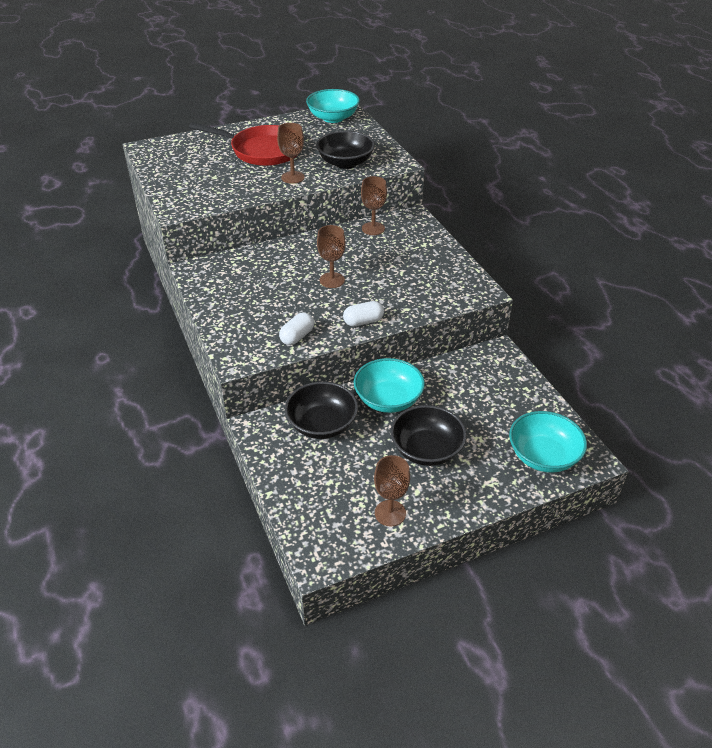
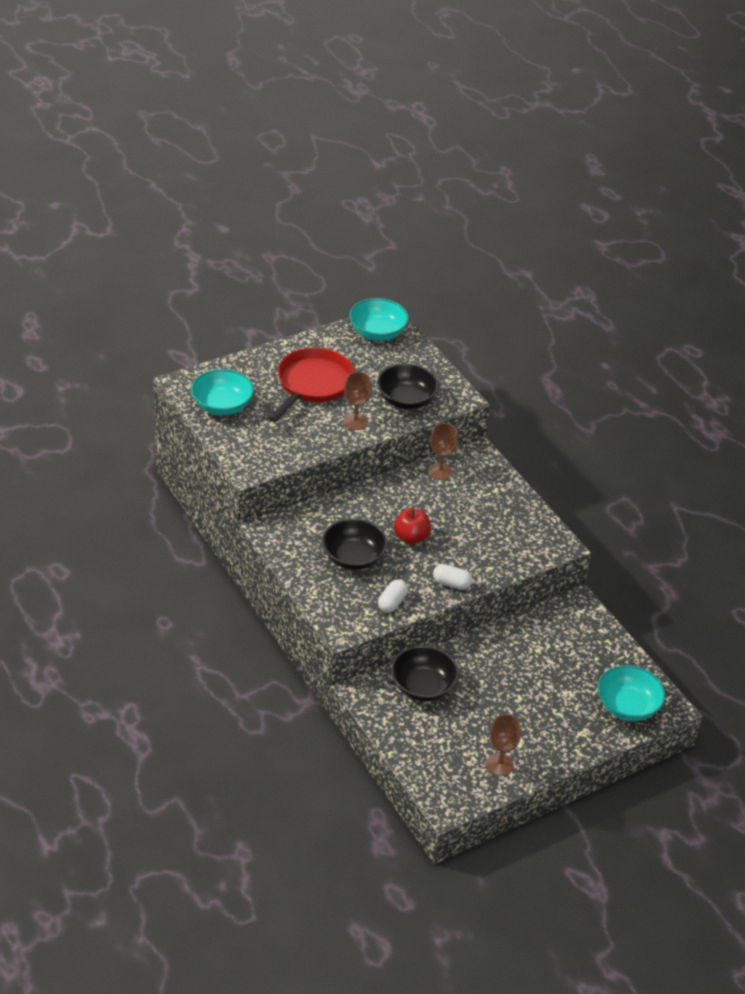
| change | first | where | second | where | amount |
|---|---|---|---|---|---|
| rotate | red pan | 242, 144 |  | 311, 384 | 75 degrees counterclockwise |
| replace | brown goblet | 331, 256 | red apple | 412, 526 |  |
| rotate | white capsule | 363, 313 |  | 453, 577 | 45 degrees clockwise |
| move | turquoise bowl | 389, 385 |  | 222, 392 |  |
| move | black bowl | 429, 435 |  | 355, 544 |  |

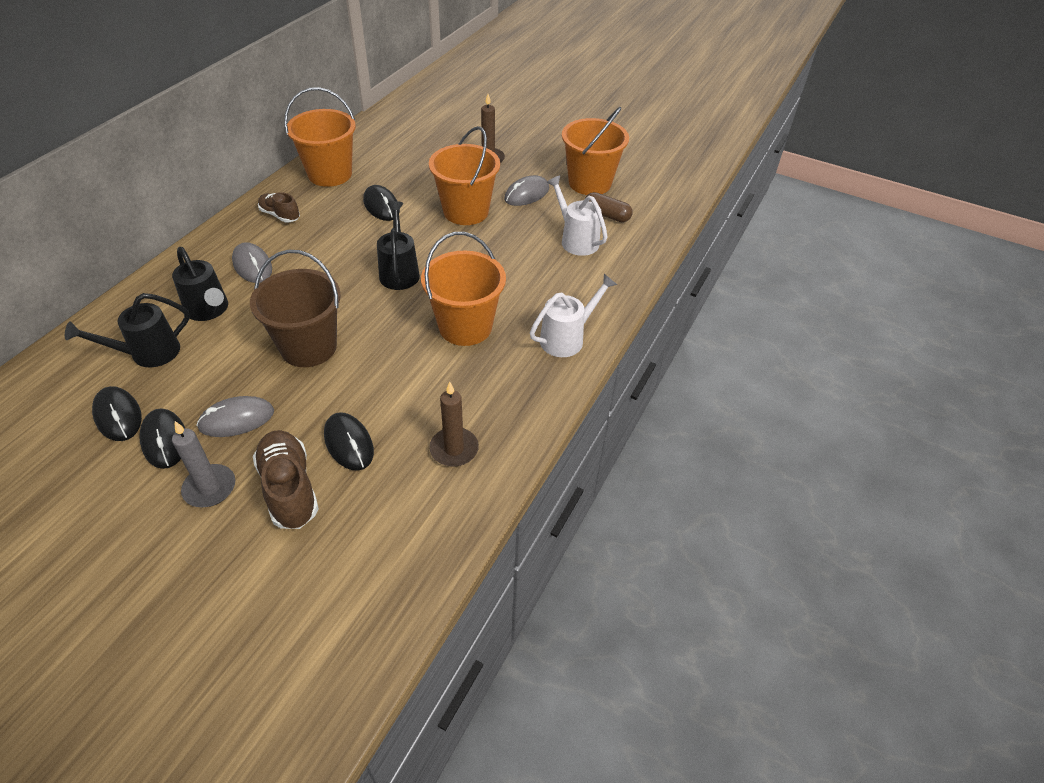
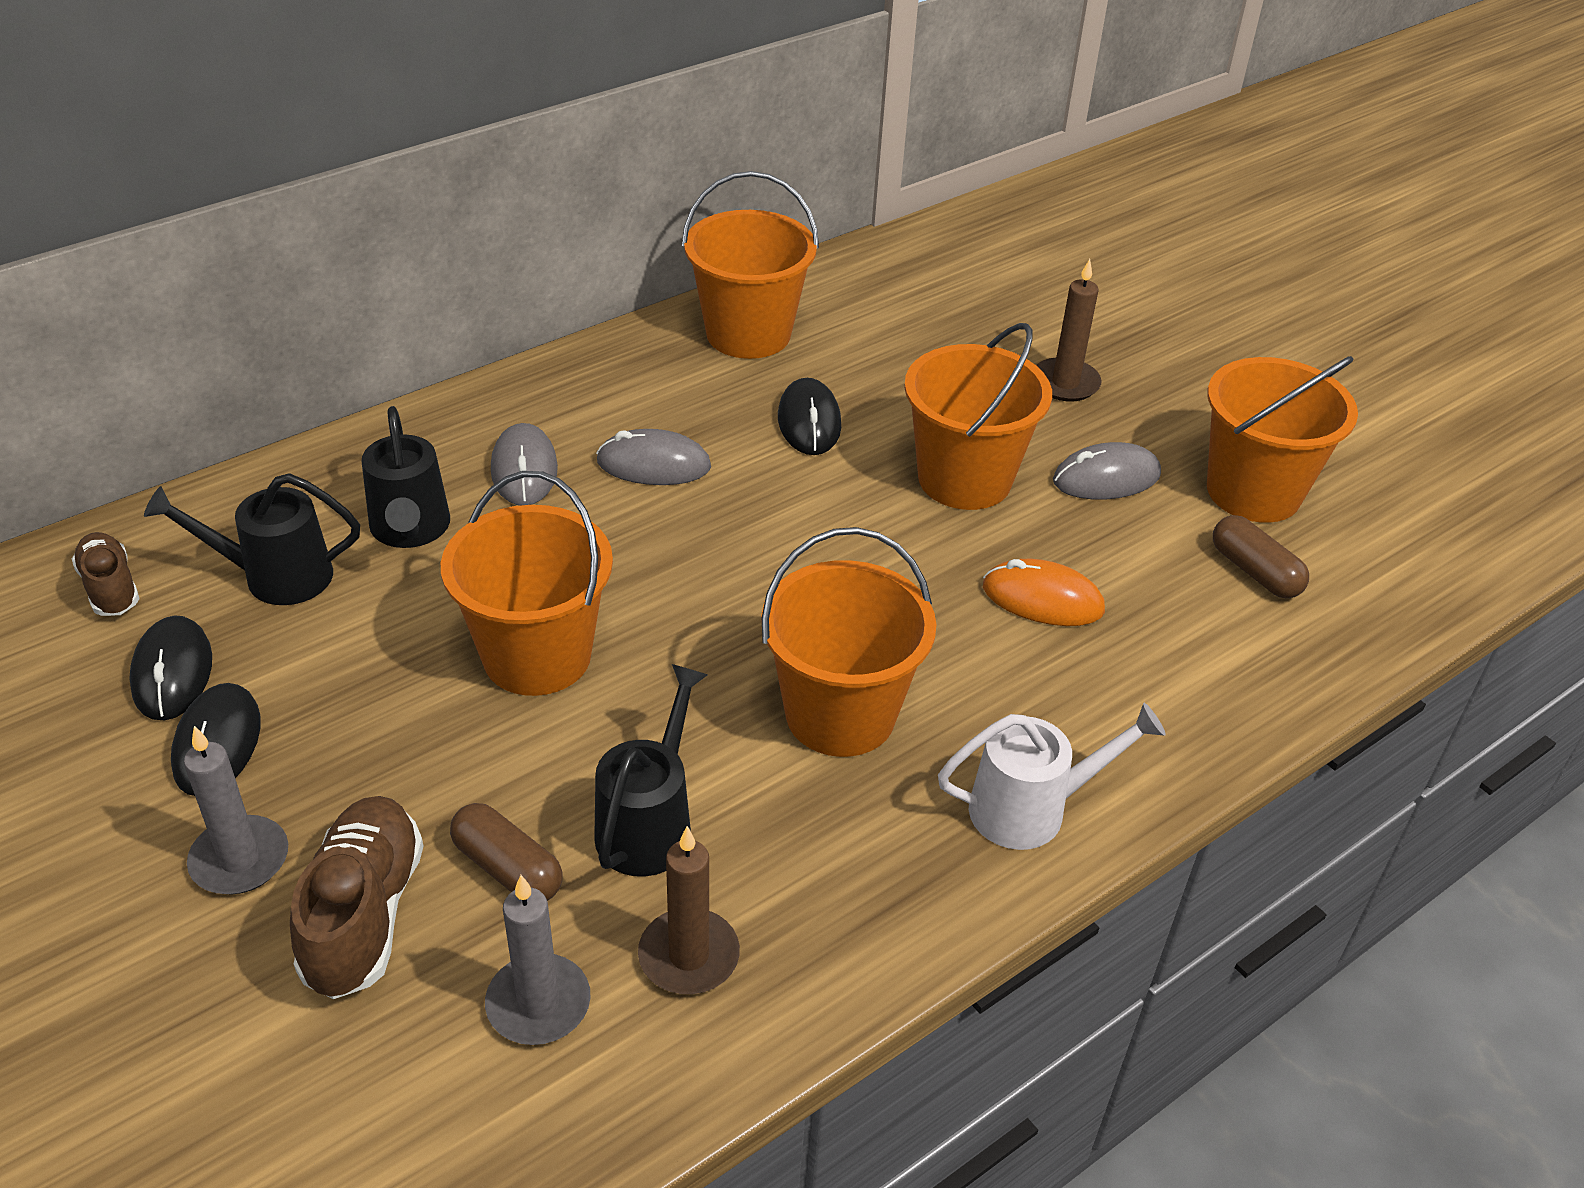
| change | first | where | second | where | amount |
|---|---|---|---|---|---|
| delete | white watering can | 577, 215 |  |  |  |
| move | brown shoe | 279, 207 |  | 106, 574 |  |
| move | black watering can | 398, 245 |  | 651, 770 |  |
| recolor | brown bucket | 295, 308 | orange bucket | 527, 583 |  |
| move | grey mouse | 235, 416 |  | 653, 457 |  |
| replace | black mouse | 349, 441 | brown capsule | 506, 852 |  |
| insert |  |  | orange mouse | 1044, 592 |  |
| insert |  |  | grey candle | 537, 960 |  |

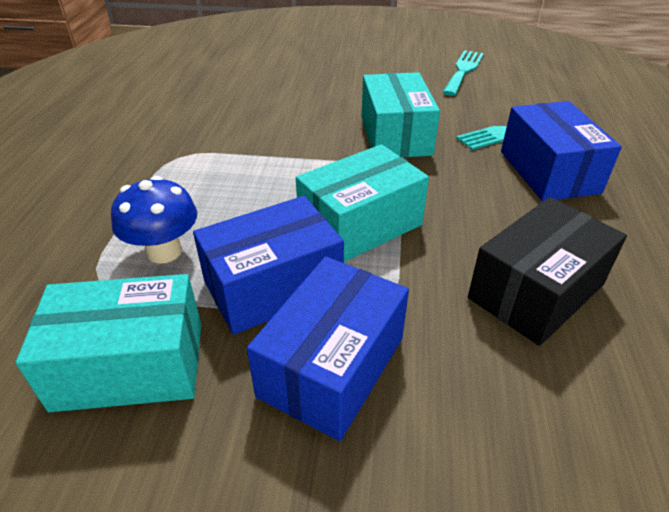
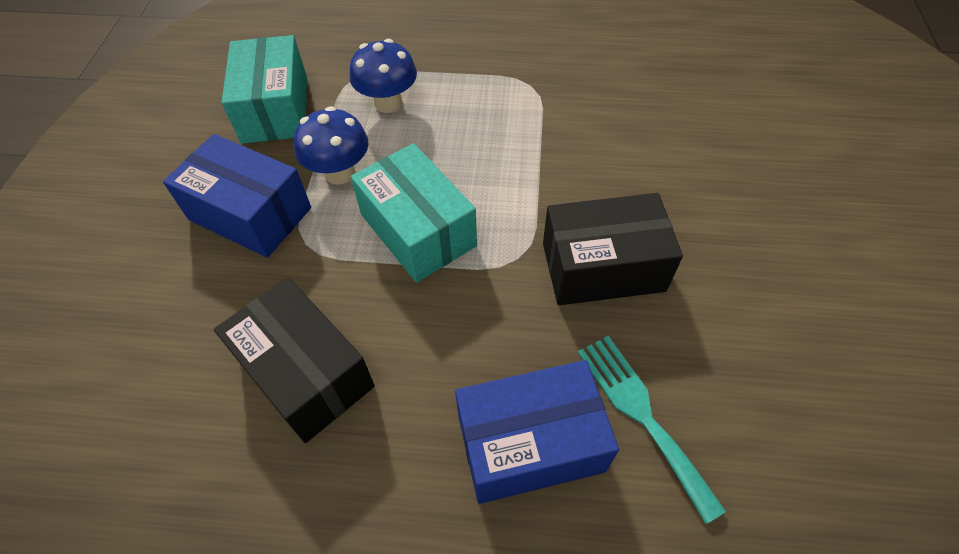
| change | first | where | second | where | amount |
|---|---|---|---|---|---|
| delete | turquoise fork | 463, 73 |  |  |  |
| recolor | turquoise box | 401, 115 | black box | 613, 249 |  |
| replace | blue box | 268, 265 | blue mushroom | 331, 145 |  |

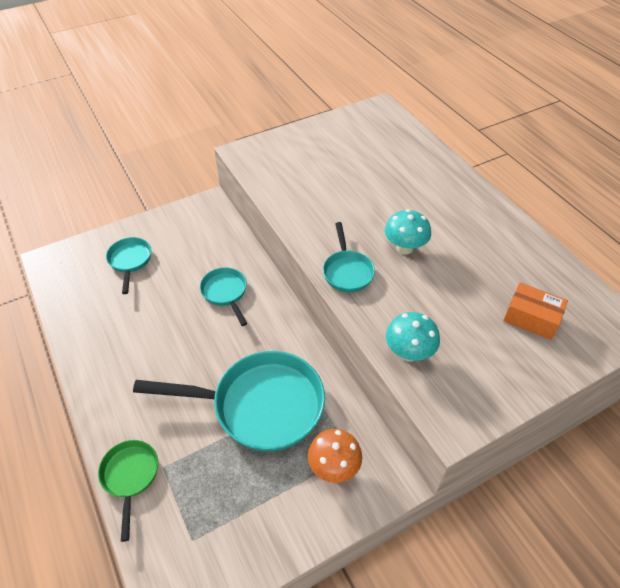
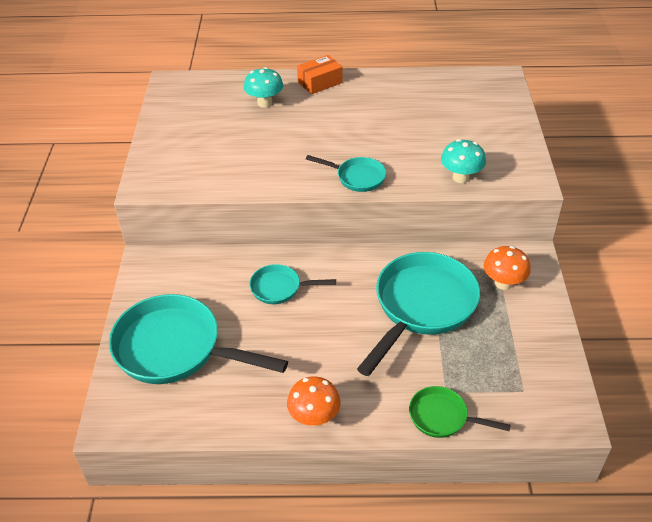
| change | first | where | second | where | amount |
|---|---|---|---|---|---|
| move | turquoise mushroom | 408, 231 |  | 263, 87 |  |
| resize | turquoise pan | 128, 265 |  | 198, 339 | x2.00 |
| move | orange box | 535, 311 |  | 319, 74 |  |
| insert |  |  | orange mushroom | 313, 401 |  |

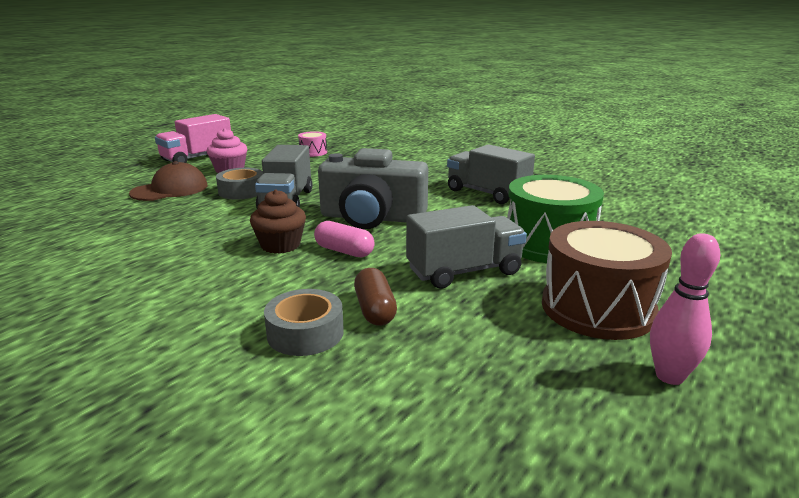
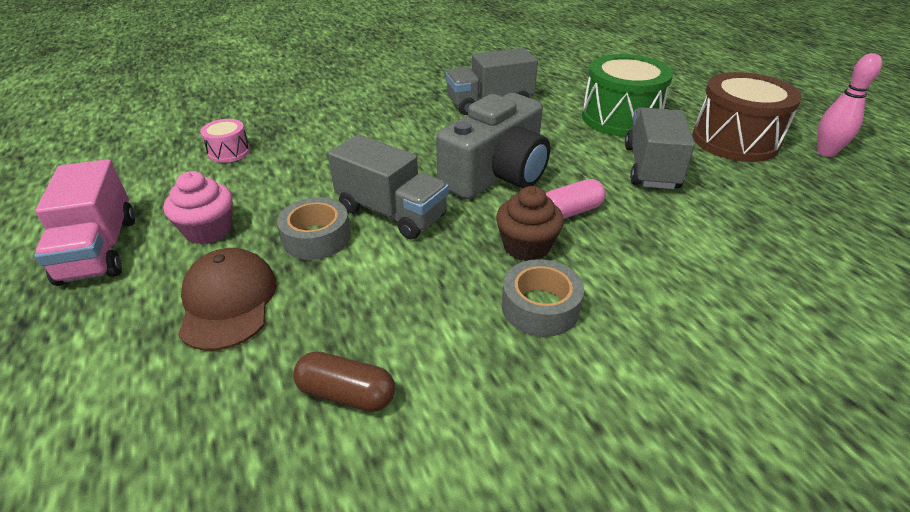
| change | first | where | second | where | amount |
|---|---|---|---|---|---|
| move | brown capsule | 375, 297 |  | 344, 381 |  |
| move | grey tape | 304, 322 |  | 543, 298 |  |

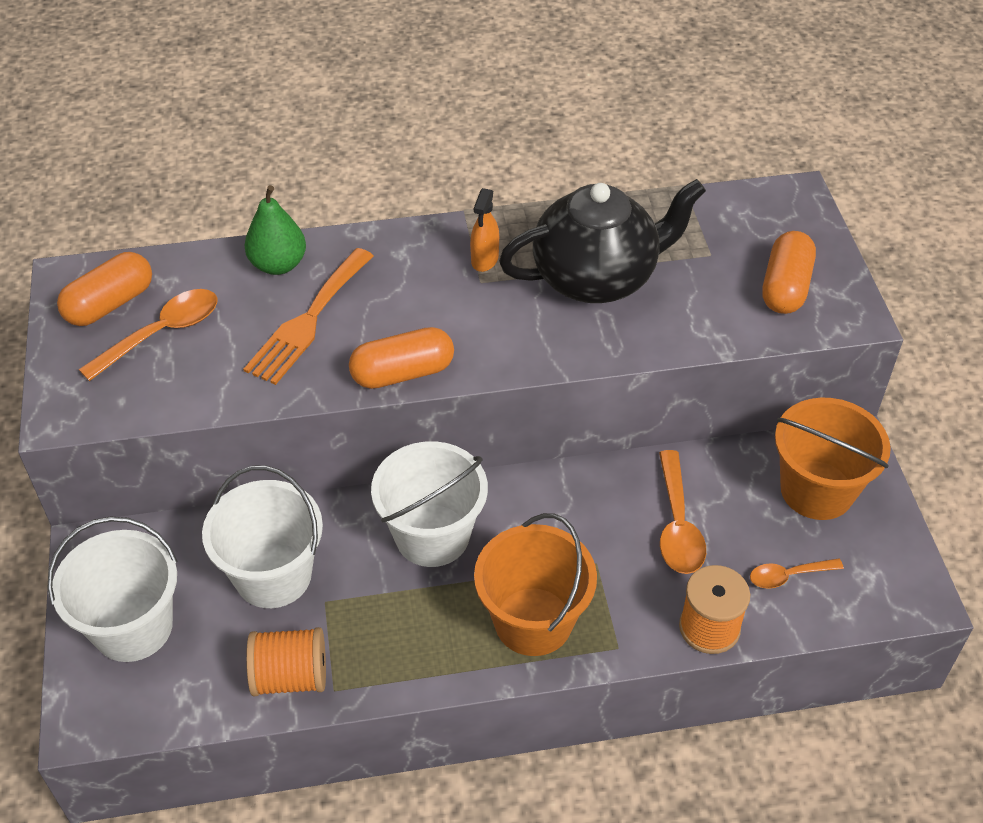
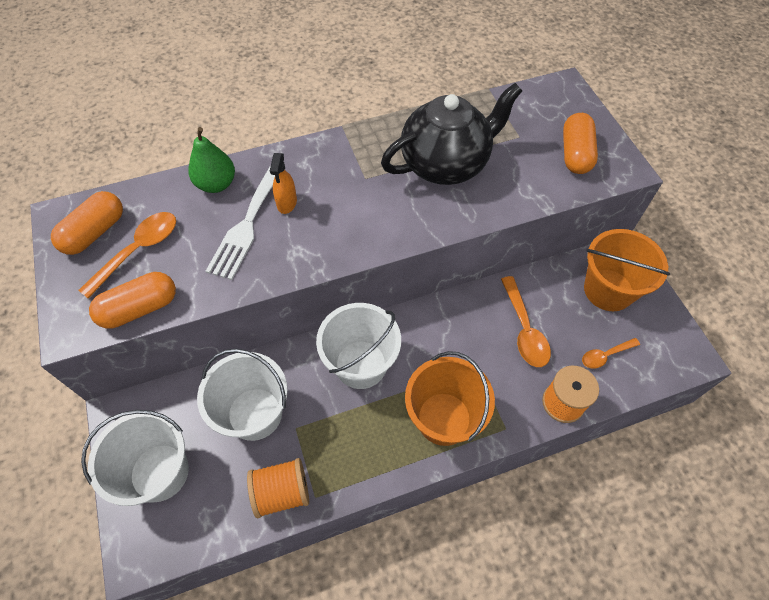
| change | first | where | second | where | amount |
|---|---|---|---|---|---|
| move | orange spray bottle | 484, 230 |  | 283, 183 |  |
| recolor | orange fork | 308, 316 | white fork | 240, 222 |  |
| move | orange capsule | 401, 358 |  | 132, 300 |  |

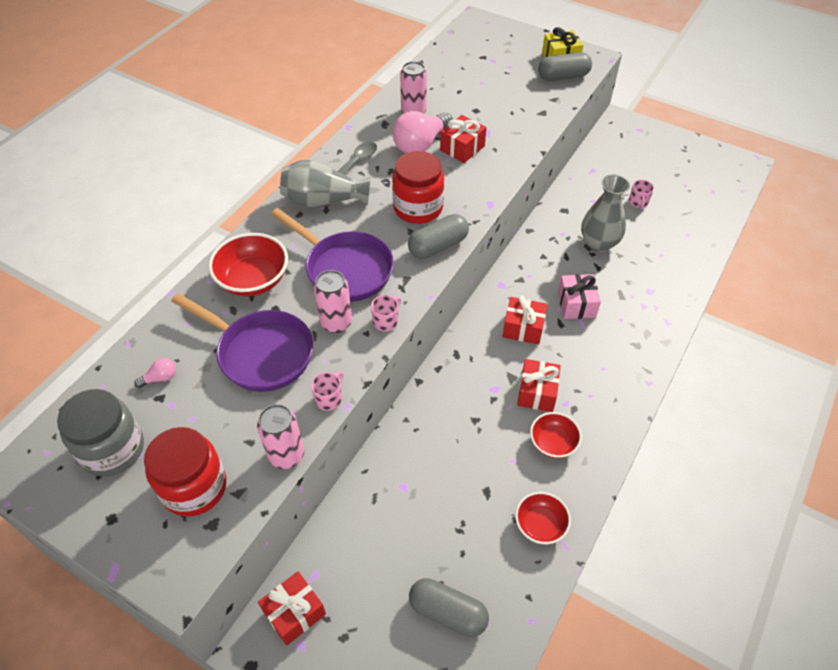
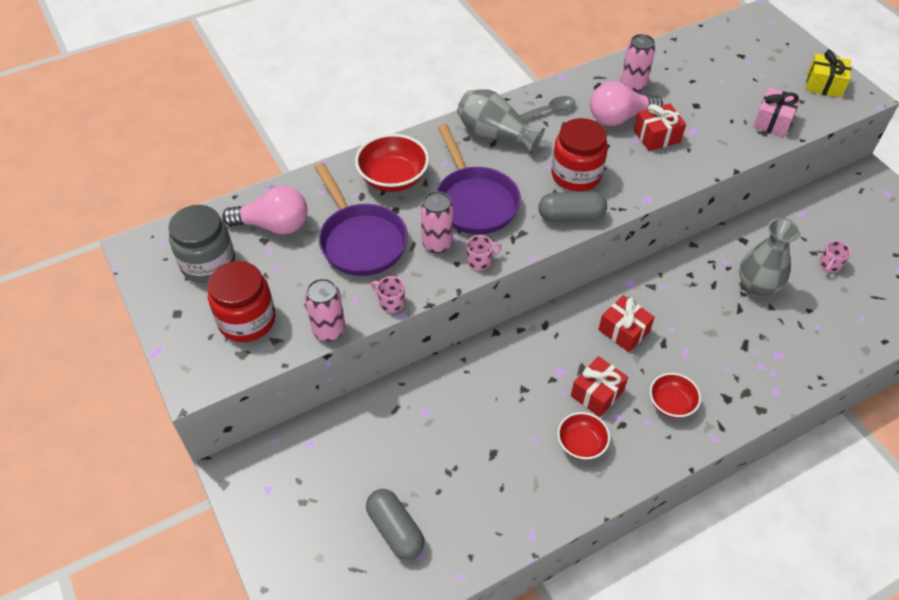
| change | first | where | second | where | amount |
|---|---|---|---|---|---|
| delete | grey capsule | 565, 66 |  |  |  |
| move | pink gift | 579, 296 |  | 777, 112 |  |
| resize | pink light bulb | 155, 373 |  | 265, 210 | x2.27 |
| rotate | pink mug | 327, 391 |  | 388, 294 | 120 degrees counterclockwise |
| move | red bowl | 543, 518 |  | 675, 395 |  |
| delete | red gift | 292, 608 |  |  |  |

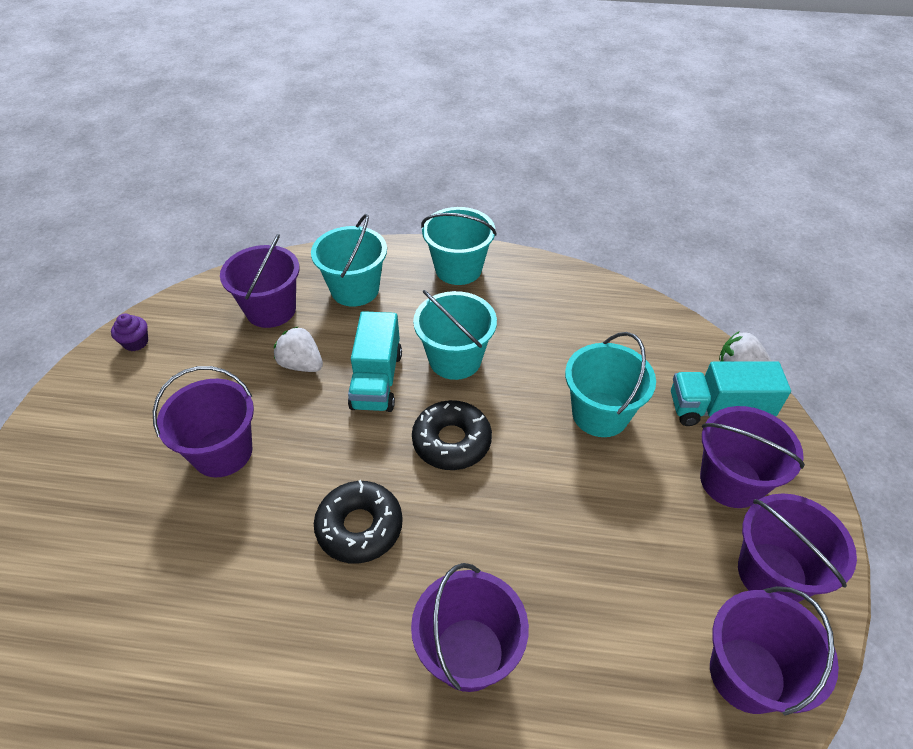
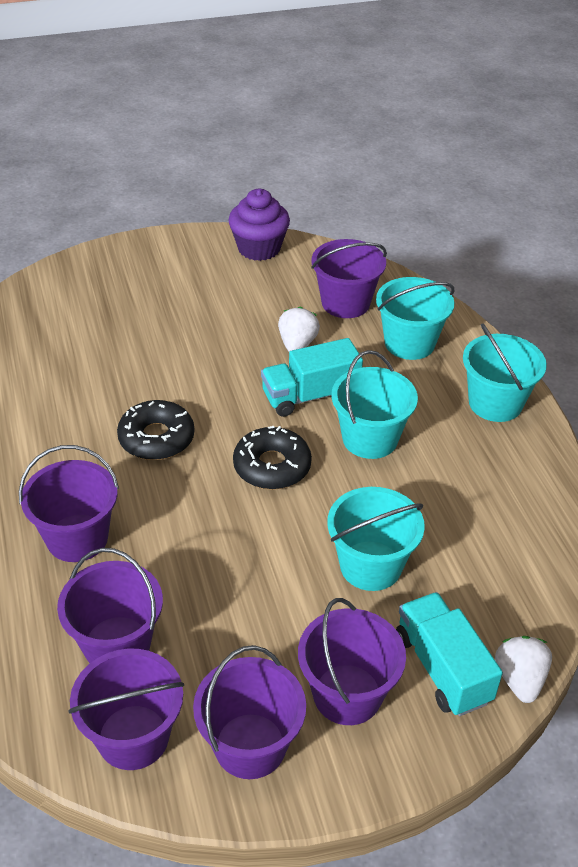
| change | first | where | second | where | amount |
|---|---|---|---|---|---|
| resize | purple cupcake | 129, 332 |  | 259, 225 | x1.99 |
| move | purple bucket | 203, 422 |  | 110, 605 |  |

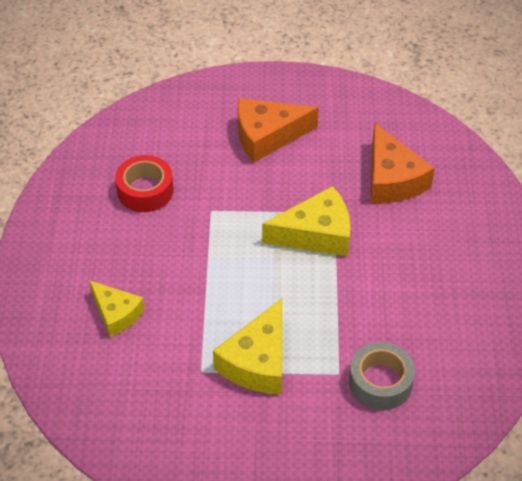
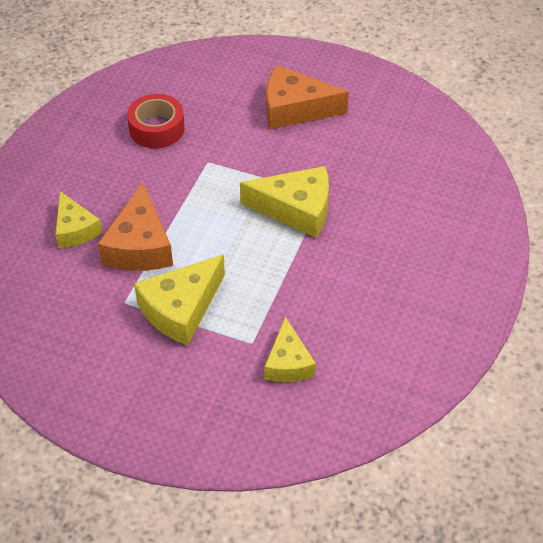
| change | first | where | second | where | amount |
|---|---|---|---|---|---|
| move | orange cheese | 403, 163 |  | 135, 226 |  |
| replace | grey tape | 382, 376 | yellow cheese | 290, 349 |  |

